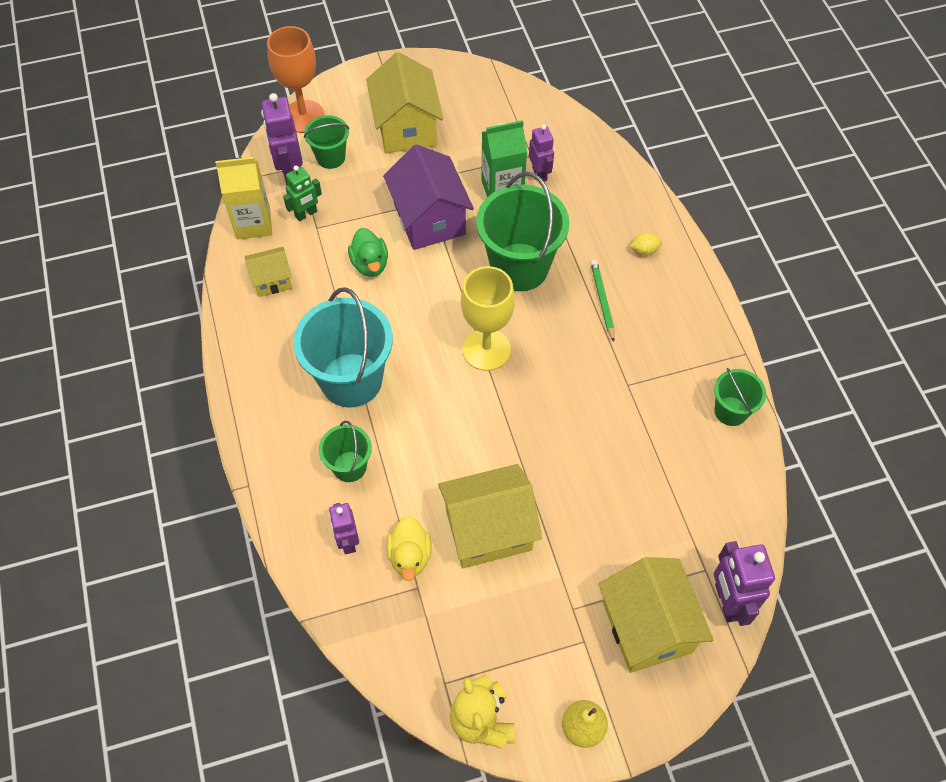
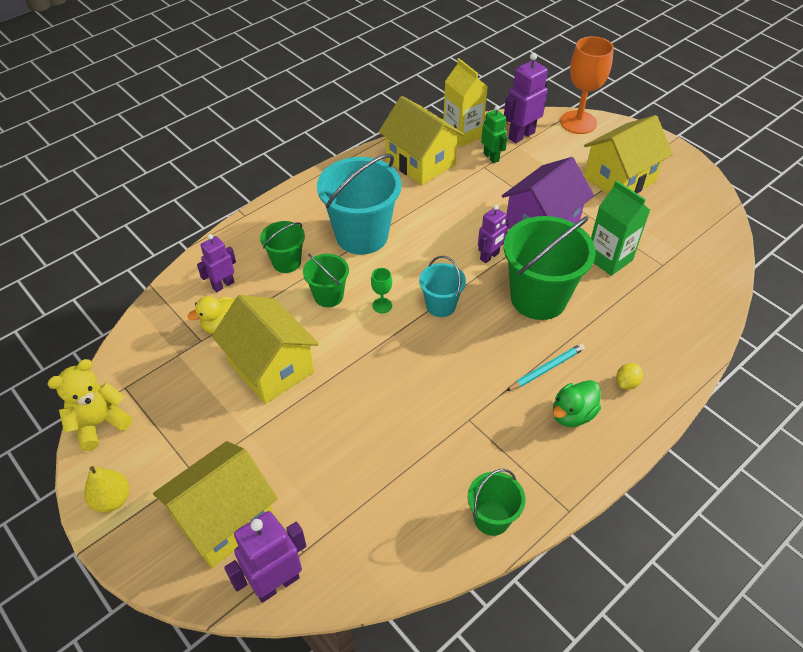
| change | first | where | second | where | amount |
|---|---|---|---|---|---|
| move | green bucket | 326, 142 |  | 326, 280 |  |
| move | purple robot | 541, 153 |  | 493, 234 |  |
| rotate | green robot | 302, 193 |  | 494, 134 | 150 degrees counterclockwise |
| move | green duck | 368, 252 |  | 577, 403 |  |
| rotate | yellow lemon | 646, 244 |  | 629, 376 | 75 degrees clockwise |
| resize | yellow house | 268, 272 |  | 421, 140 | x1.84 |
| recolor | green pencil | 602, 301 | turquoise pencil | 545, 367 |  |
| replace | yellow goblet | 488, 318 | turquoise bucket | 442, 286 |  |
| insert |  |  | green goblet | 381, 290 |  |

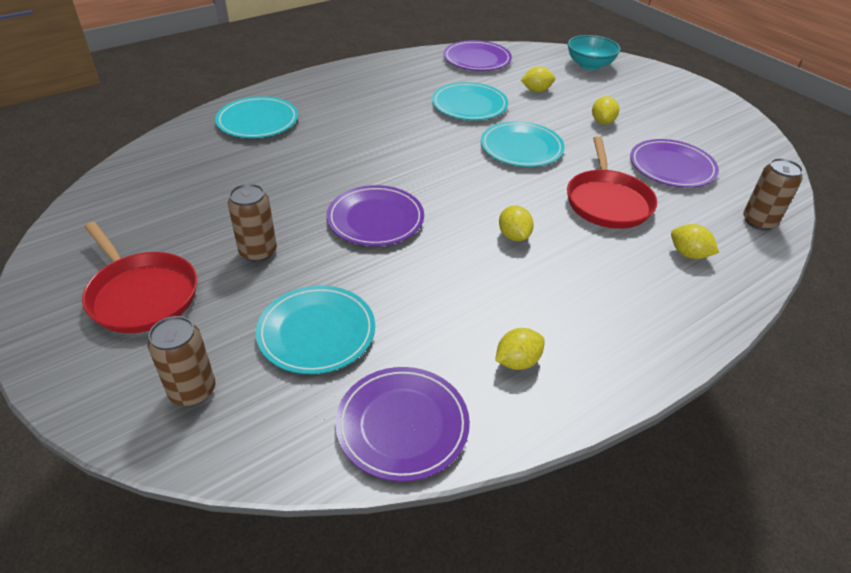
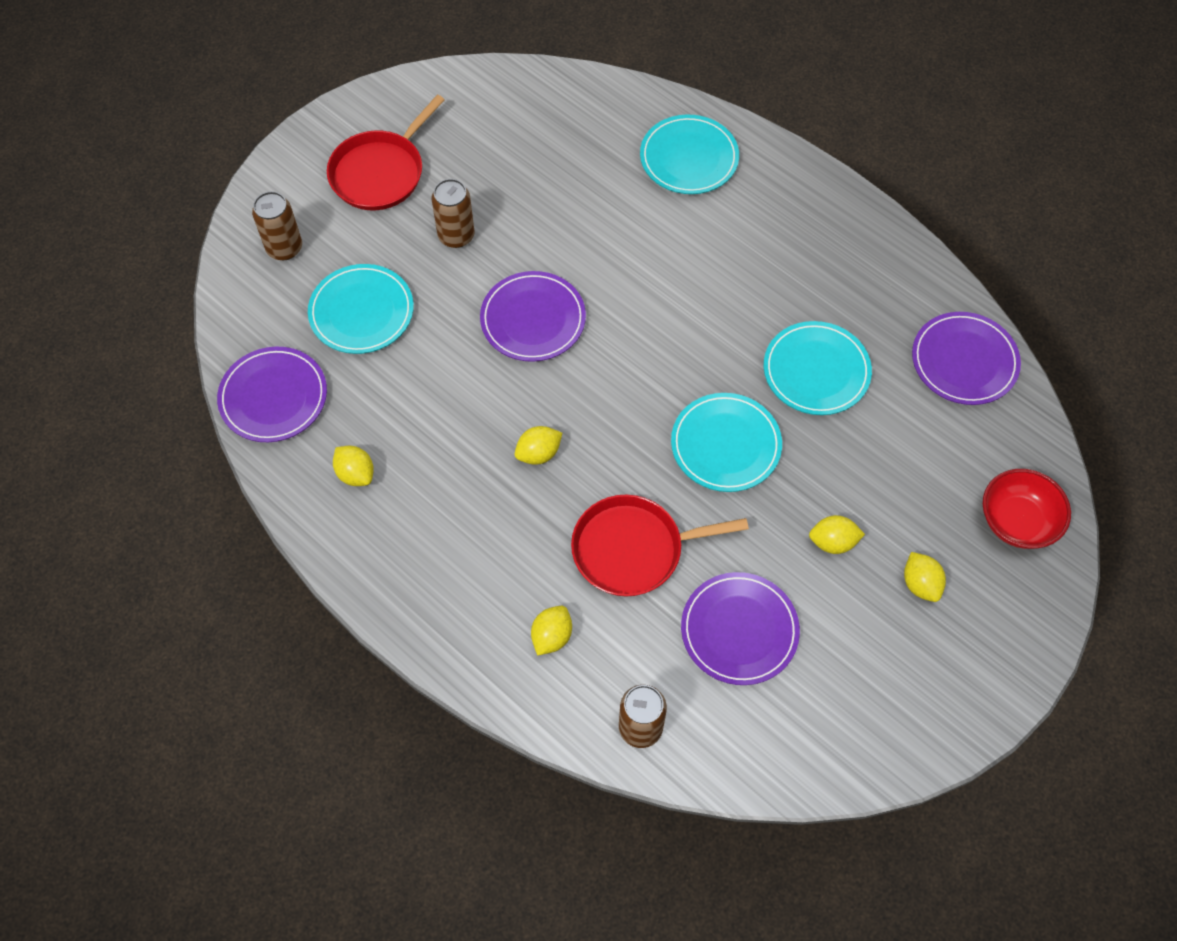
| change | first | where | second | where | amount |
|---|---|---|---|---|---|
| recolor | turquoise bowl | 594, 52 | red bowl | 1027, 509 |  |
| move | yellow lemon | 538, 79 |  | 925, 577 |  |

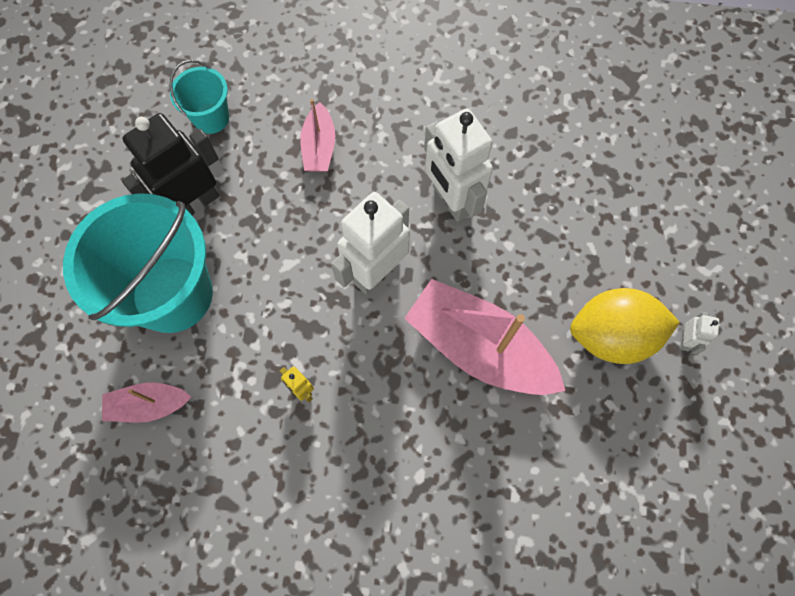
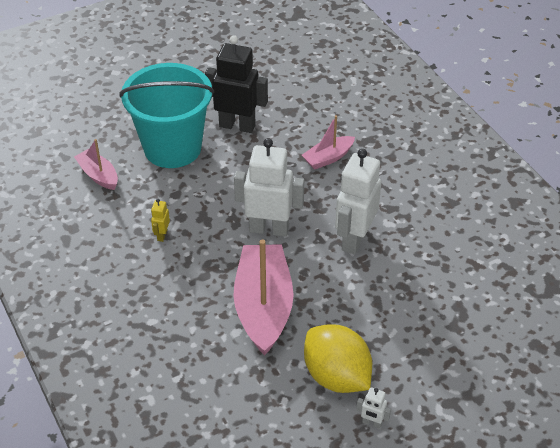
| change | first | where | second | where | amount |
|---|---|---|---|---|---|
| delete | turquoise bucket | 199, 97 |  |  |  |
| rotate | white robot | 699, 333 |  | 373, 408 | 45 degrees clockwise |

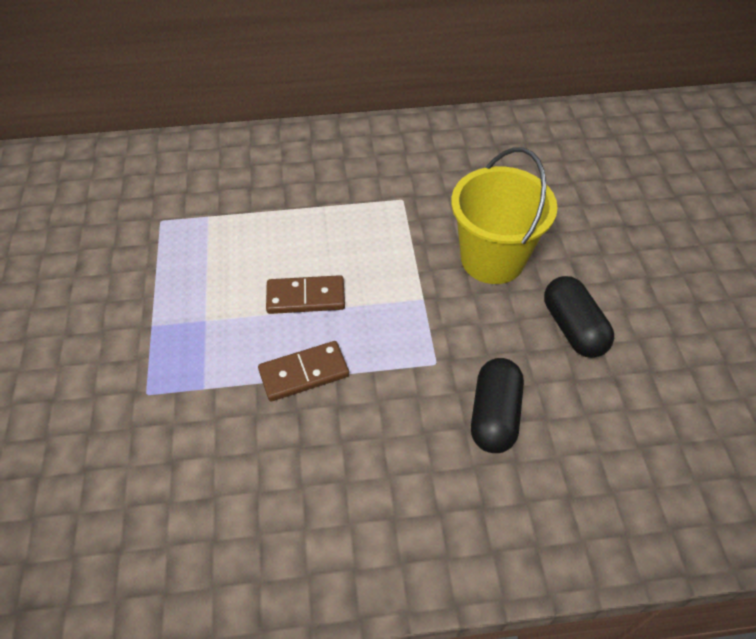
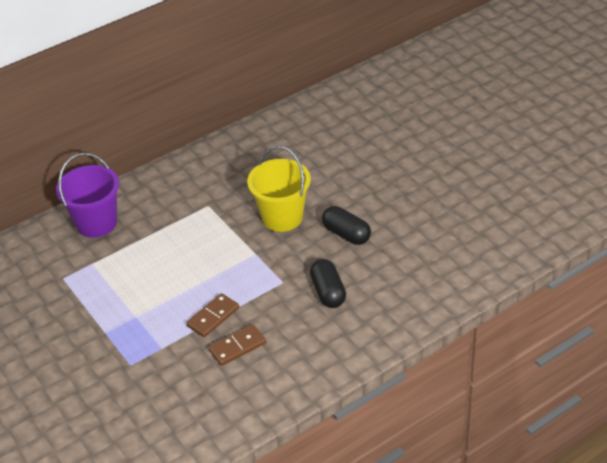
| change | first | where | second | where | amount |
|---|---|---|---|---|---|
| move | brown domino | 305, 294 |  | 237, 345 |  |
| insert |  |  | purple bucket | 87, 195 |  |

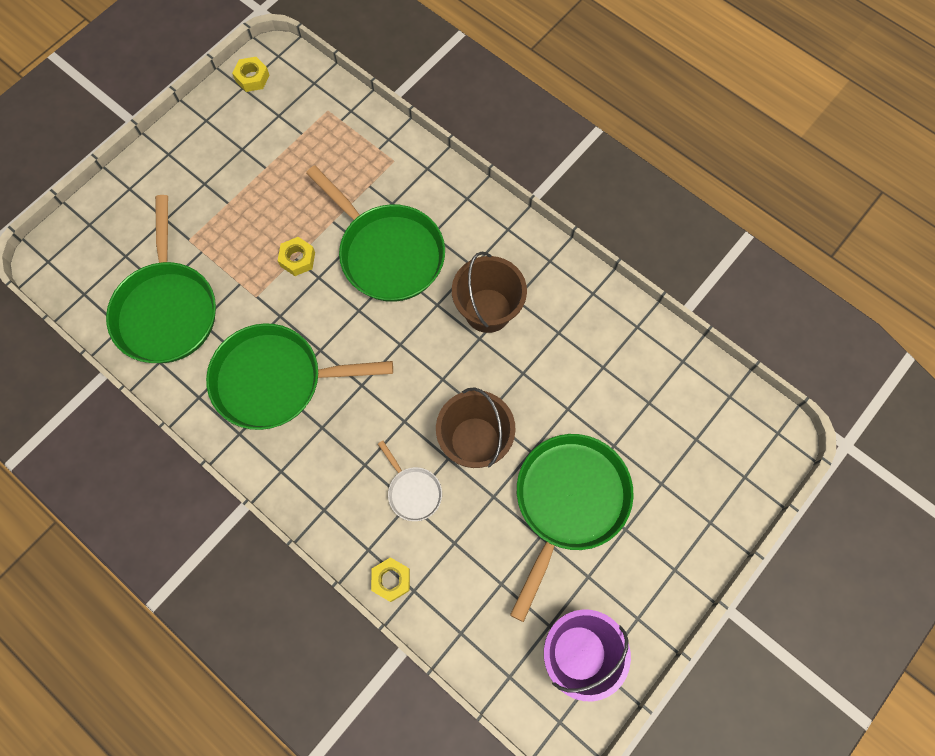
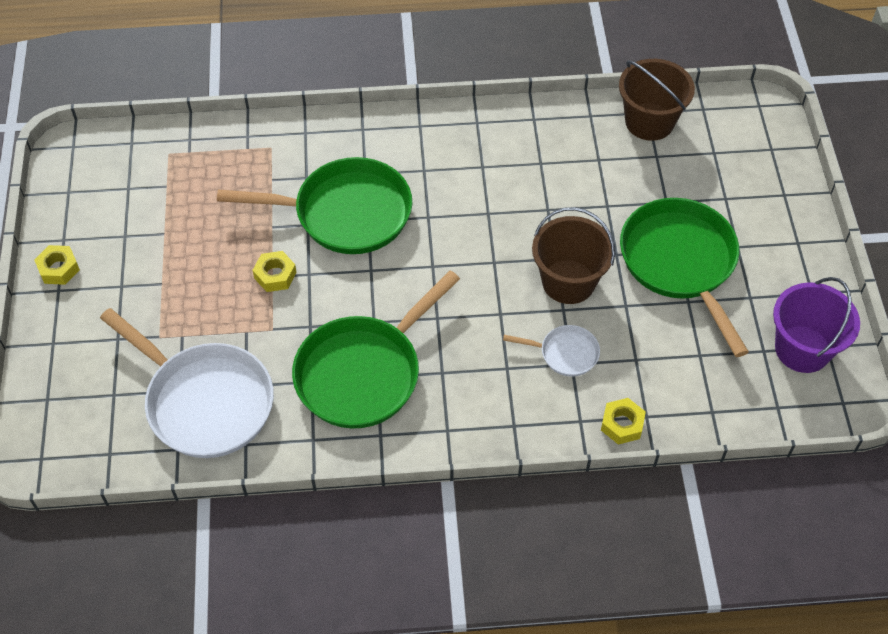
| change | first | where | second | where | amount |
|---|---|---|---|---|---|
| move | yellow nut | 251, 74 |  | 57, 265 |  |
| recolor | green pan | 161, 279 | white pan | 187, 383 |  |
| move | brown bucket | 489, 292 |  | 657, 100 |  |

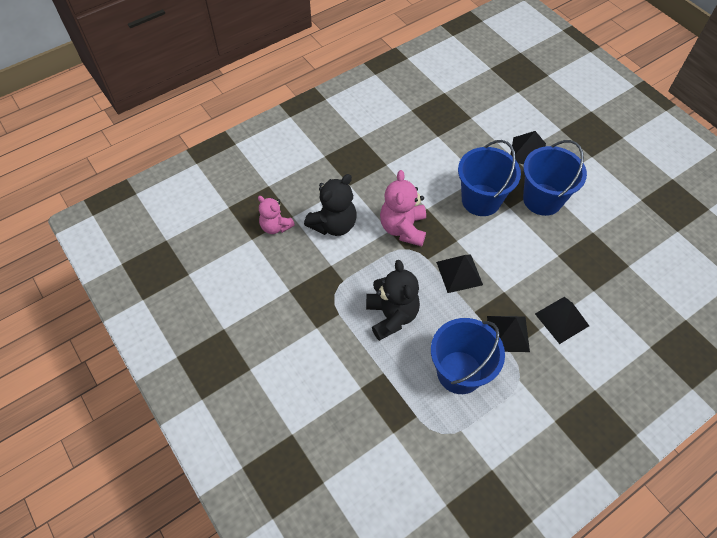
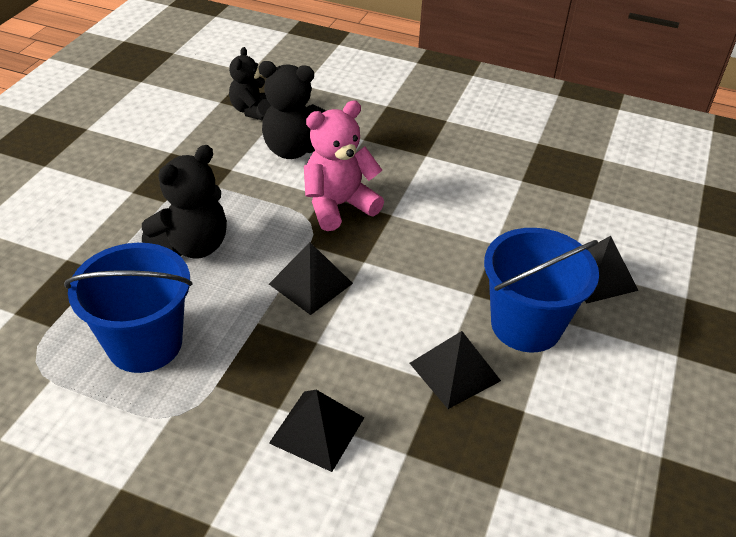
| change | first | where | second | where | amount |
|---|---|---|---|---|---|
| delete | blue bucket | 489, 178 |  |  |  |
| recolor | pink teddy bear | 276, 215 | black teddy bear | 248, 84 |  |
| move | black pyramid | 508, 334 |  | 455, 370 |  |

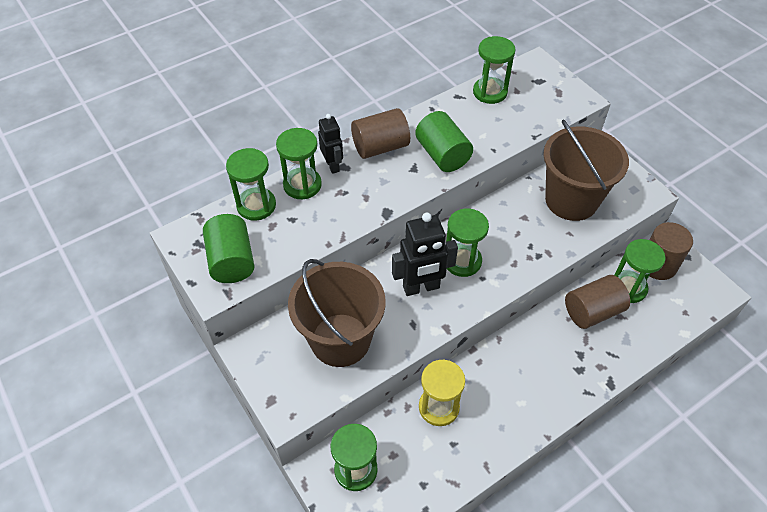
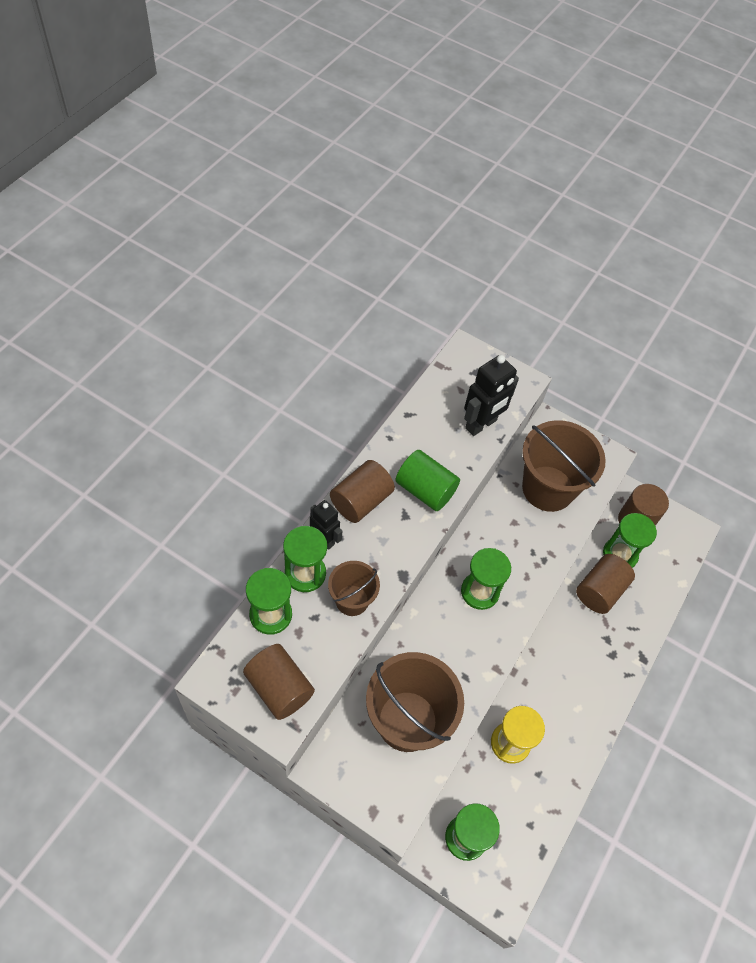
| change | first | where | second | where | amount |
|---|---|---|---|---|---|
| delete | green hourglass | 494, 70 |  |  |  |
| move | black robot | 425, 254 |  | 491, 395 |  |
| recolor | green cylinder | 229, 248 | brown cylinder | 279, 682 |  |
| insert |  |  | brown bucket | 354, 588 |  |

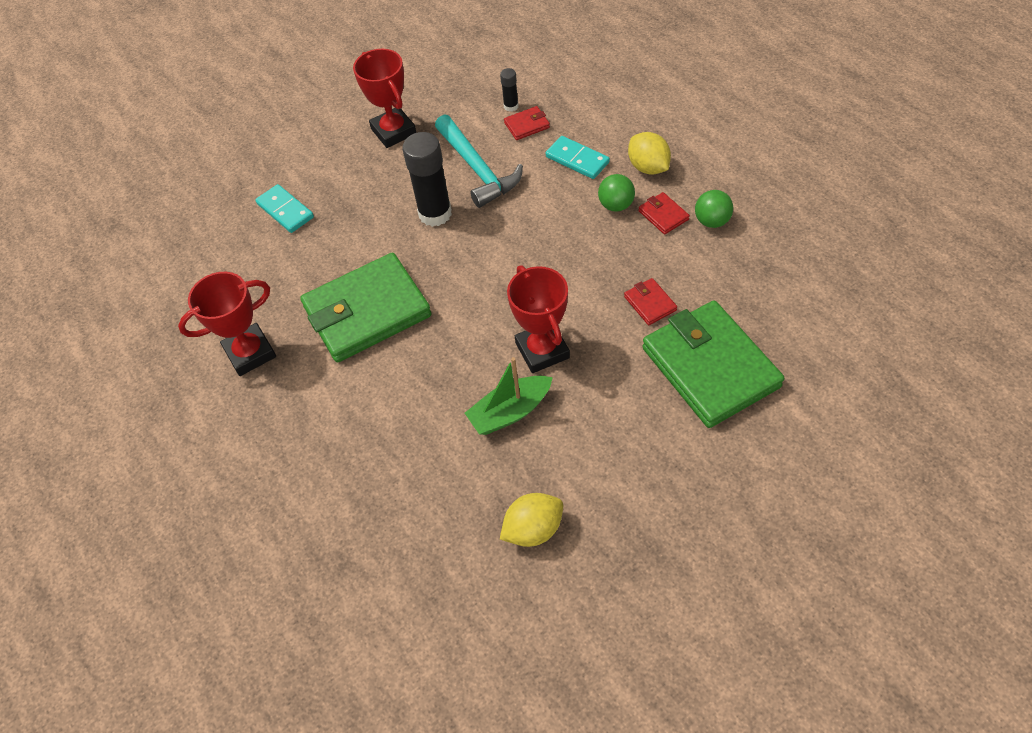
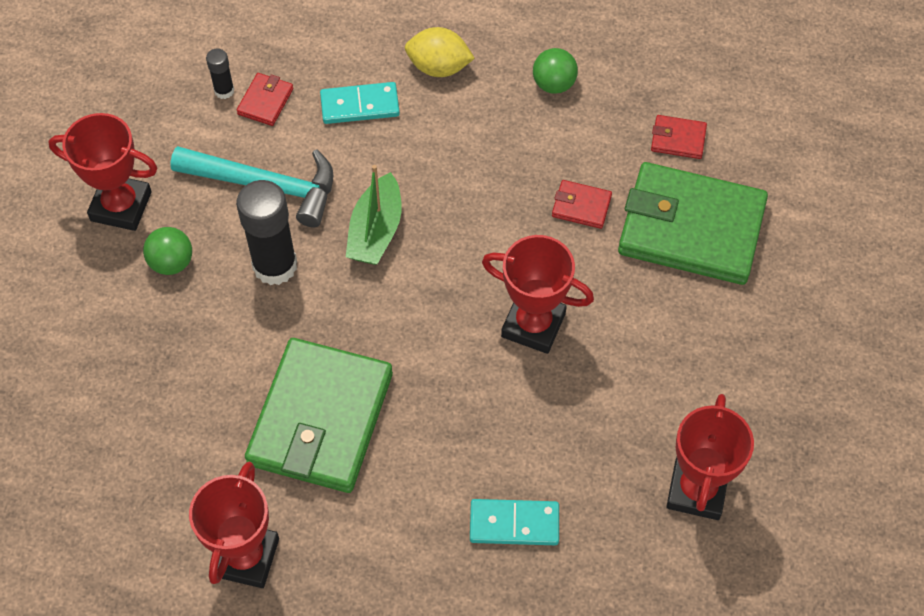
| change | first | where | second | where | amount |
|---|---|---|---|---|---|
| move | green ball | 616, 193 |  | 167, 251 |  |
| move | turquoise domino | 284, 208 |  | 514, 522 |  |
| move | red wallet | 664, 213 |  | 679, 137 |  |
| move | green boat | 509, 396 |  | 373, 215 |  |
| replace | yellow lemon | 531, 520 | red trophy | 710, 457 |  |

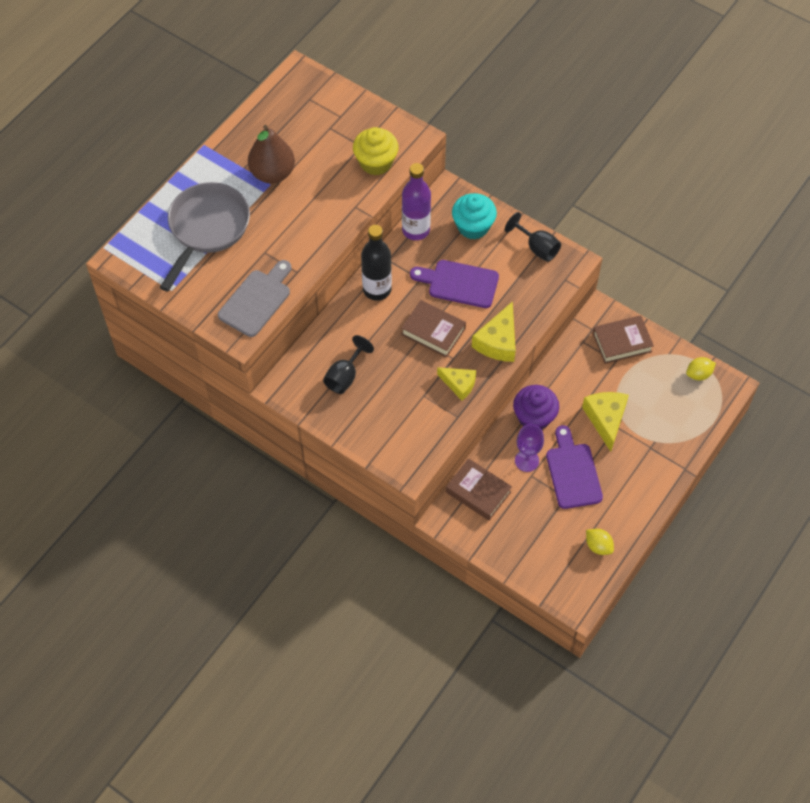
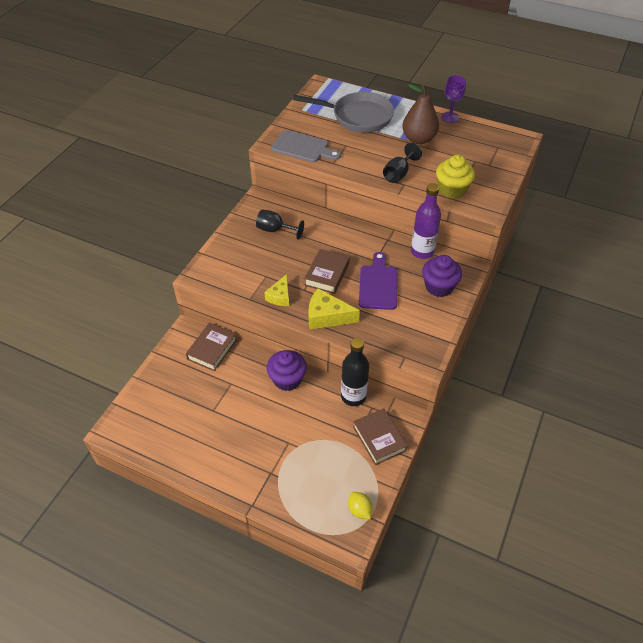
| change | first | where | second | where | amount |
|---|---|---|---|---|---|
| recolor | turquoise cupcake | 474, 216 | purple cupcake | 442, 276 |  |
| move | black goblet | 533, 237 |  | 402, 163 |  |
| move | black bottle | 376, 262 |  | 355, 372 |  |
| delete | yellow cheese | 605, 422 |  |  |  |
| move | purple goblet | 529, 448 |  | 453, 99 |  |
| delete | purple cutting board | 574, 467 |  |  |  |
| delete | yellow lemon | 600, 542 |  |  |  |

